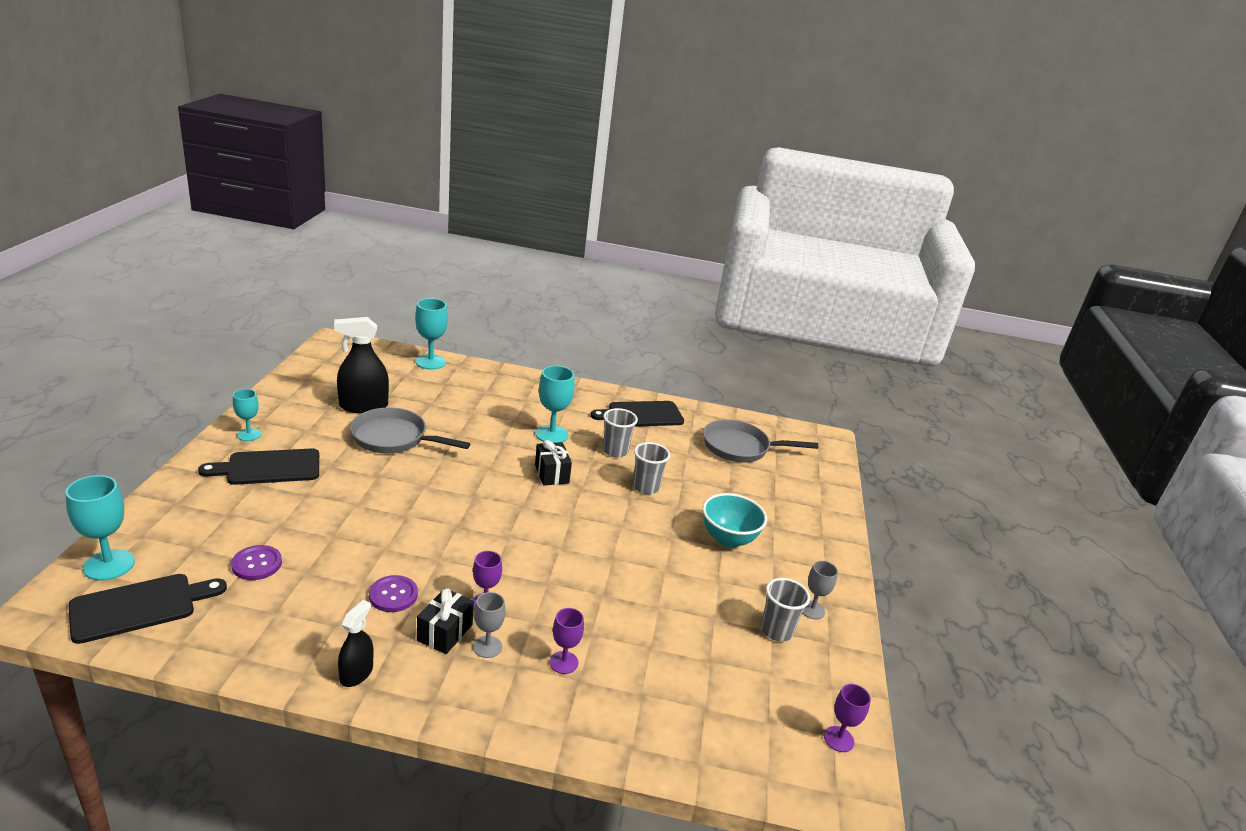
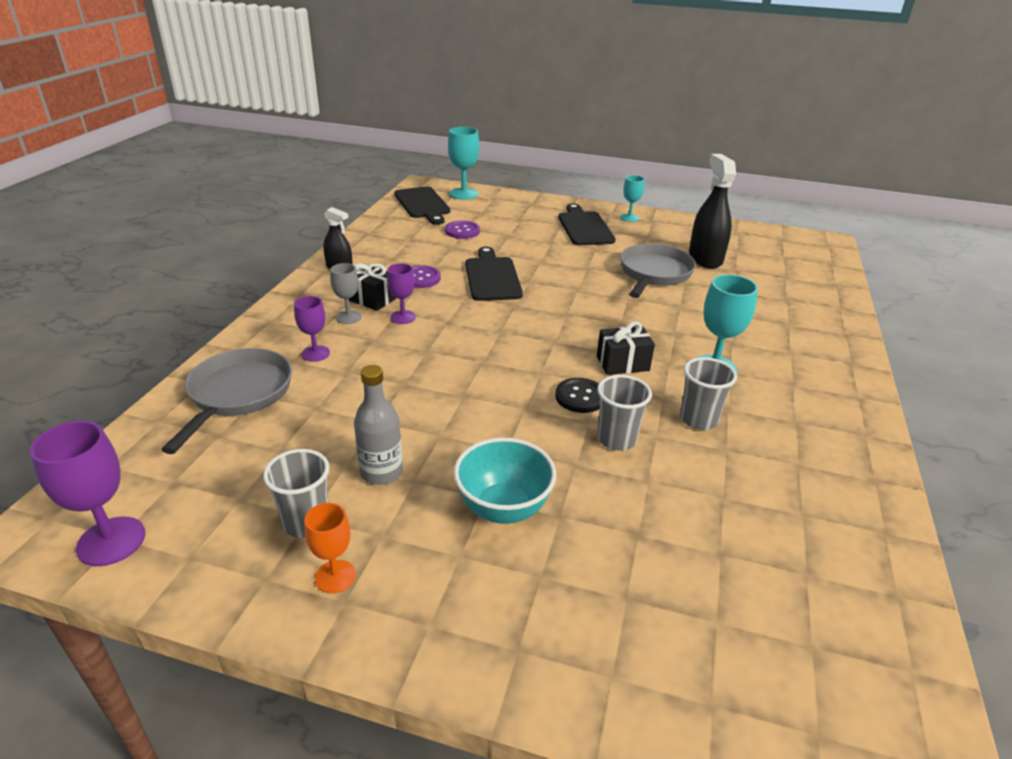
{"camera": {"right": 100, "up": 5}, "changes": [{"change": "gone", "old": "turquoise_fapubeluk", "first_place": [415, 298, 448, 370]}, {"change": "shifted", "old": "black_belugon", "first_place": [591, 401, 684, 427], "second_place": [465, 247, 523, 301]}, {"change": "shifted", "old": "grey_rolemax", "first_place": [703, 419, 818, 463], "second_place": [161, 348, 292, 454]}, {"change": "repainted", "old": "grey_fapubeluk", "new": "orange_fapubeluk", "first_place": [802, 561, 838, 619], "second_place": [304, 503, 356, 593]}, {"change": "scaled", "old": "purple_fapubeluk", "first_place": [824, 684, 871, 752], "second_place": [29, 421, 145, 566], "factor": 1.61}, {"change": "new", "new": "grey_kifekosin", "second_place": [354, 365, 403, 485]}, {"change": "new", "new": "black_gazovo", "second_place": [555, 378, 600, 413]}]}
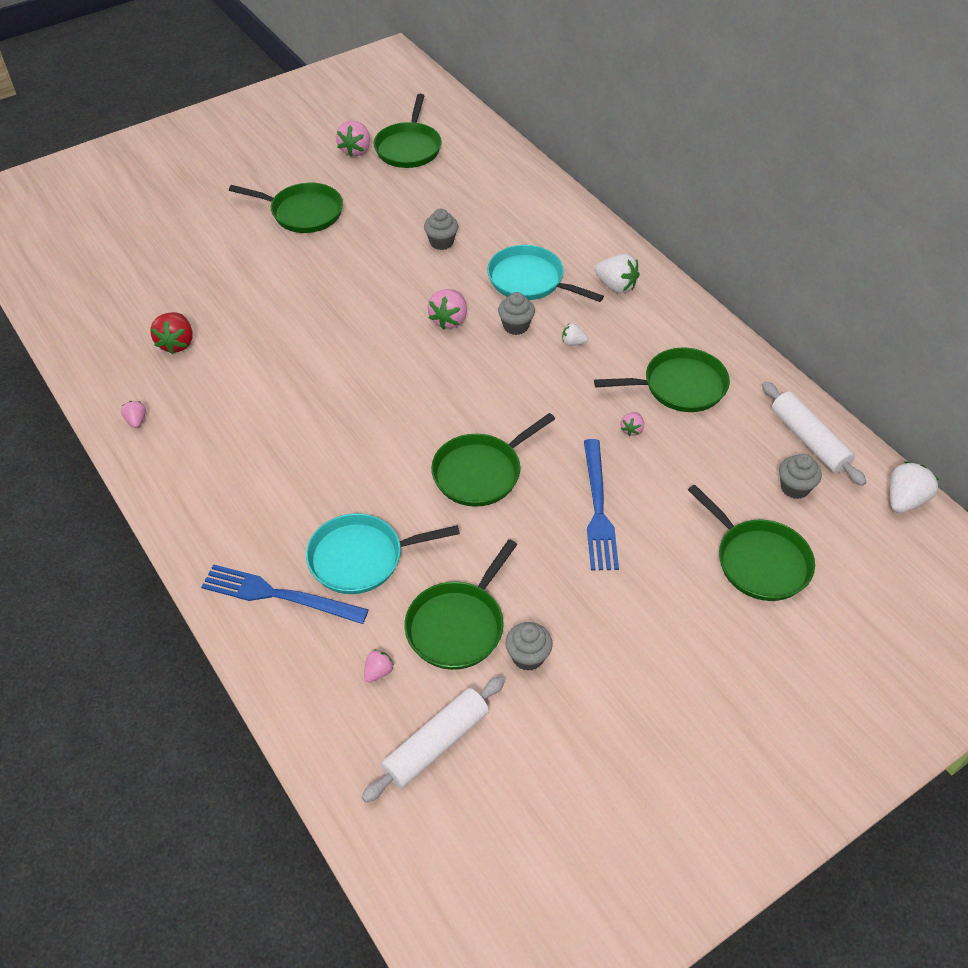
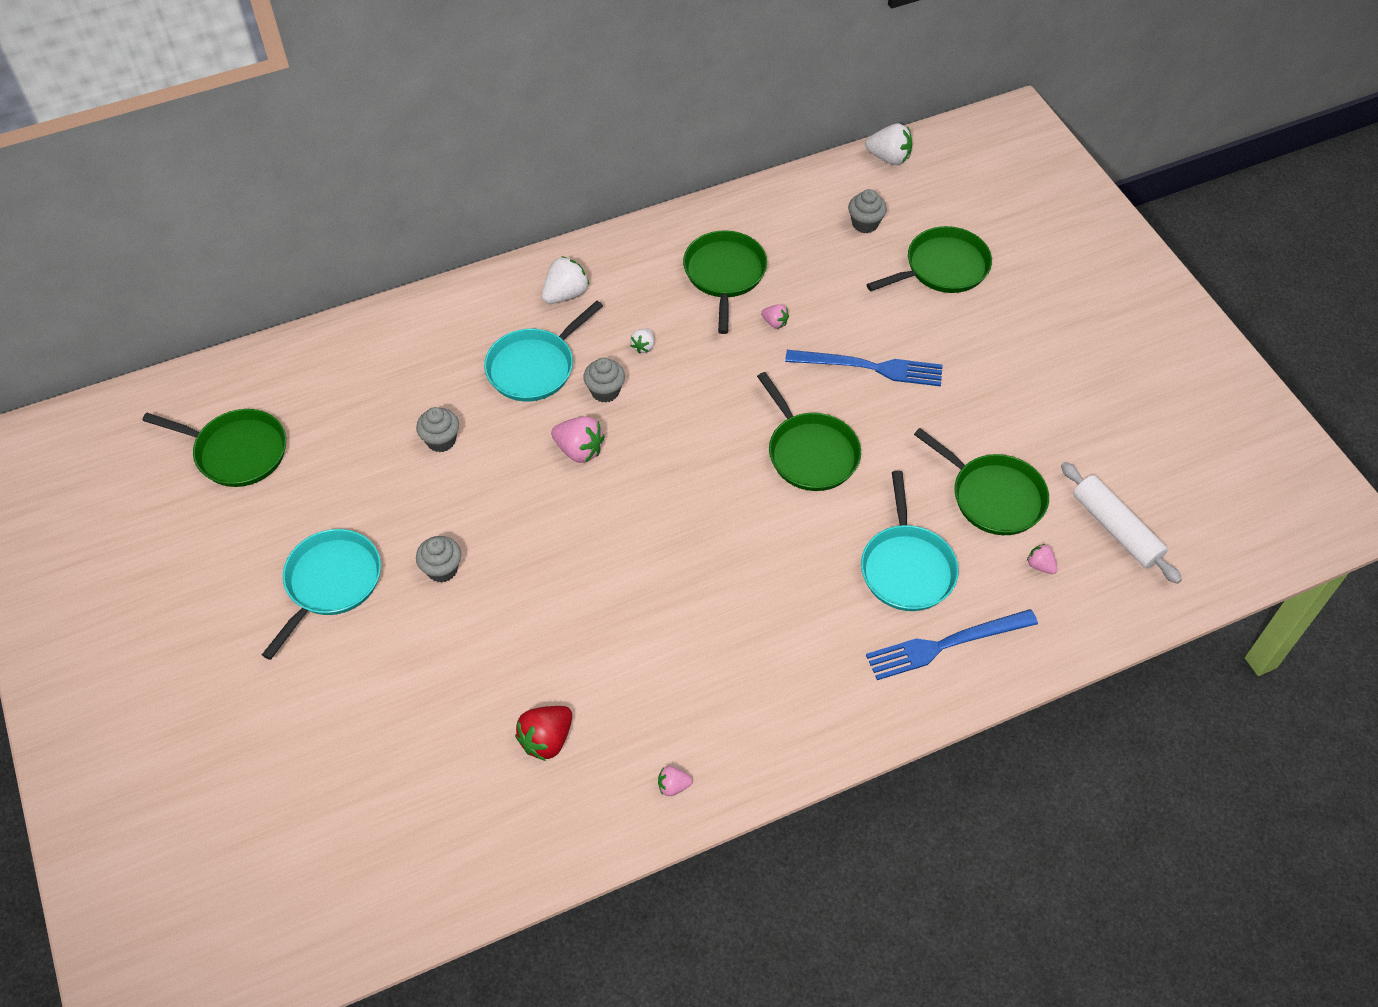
{"camera": {"right": -80, "up": 5}, "changes": [{"change": "rotated", "old": "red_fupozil", "first_place": [150, 312, 192, 354], "second_place": [515, 706, 572, 761], "degrees": 120}, {"change": "rotated", "old": "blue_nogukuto", "first_place": [201, 564, 369, 624], "second_place": [866, 609, 1038, 680], "degrees": 45}, {"change": "repainted", "old": "green_rolemax", "new": "turquoise_rolemax", "first_place": [229, 183, 343, 233], "second_place": [262, 529, 381, 660]}, {"change": "gone", "old": "pink_fupozil", "first_place": [336, 121, 370, 157]}, {"change": "shifted", "old": "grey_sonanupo", "first_place": [505, 622, 553, 671], "second_place": [416, 536, 461, 583]}, {"change": "gone", "old": "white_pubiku", "first_place": [762, 381, 867, 486]}, {"change": "rotated", "old": "white_fupozil", "first_place": [890, 461, 939, 513], "second_place": [865, 124, 912, 165], "degrees": 150}]}
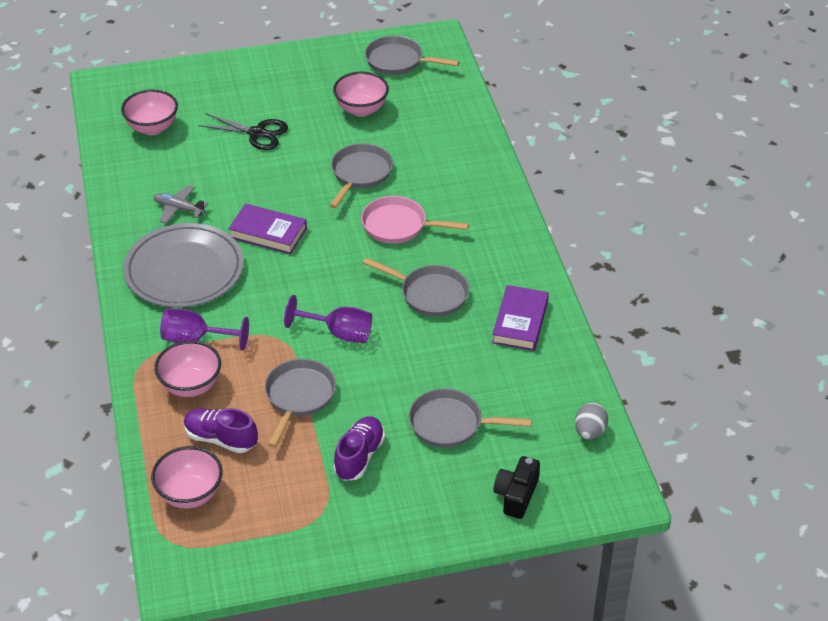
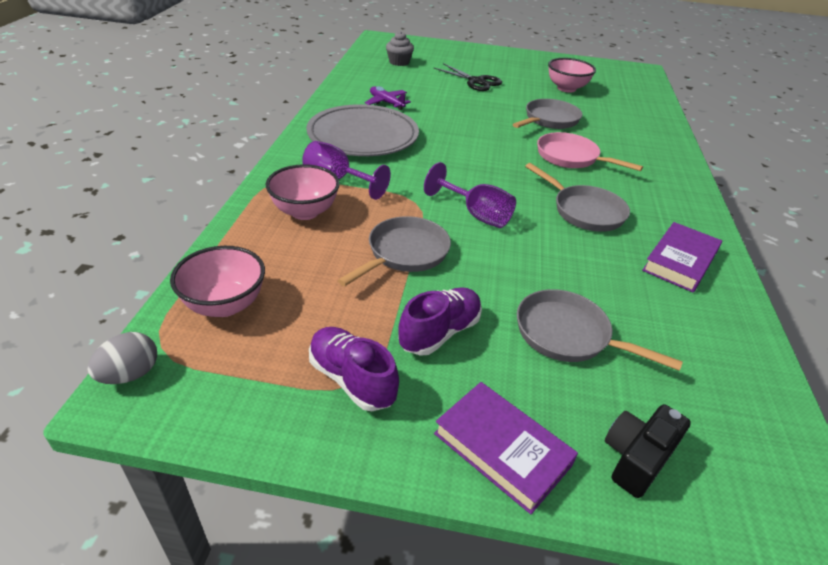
{"camera": {"right": 20, "up": -5}, "changes": [{"change": "swapped", "old": "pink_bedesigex", "new": "grey_sonanupo", "first_place": [121, 90, 178, 135], "second_place": [386, 31, 414, 66]}, {"change": "repainted", "old": "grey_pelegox", "new": "purple_pelegox", "first_place": [154, 185, 208, 224], "second_place": [365, 86, 411, 110]}, {"change": "shifted", "old": "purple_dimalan", "first_place": [184, 408, 258, 453], "second_place": [309, 327, 399, 411]}, {"change": "shifted", "old": "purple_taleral", "first_place": [228, 203, 307, 254], "second_place": [434, 382, 578, 514]}, {"change": "gone", "old": "grey_rolemax", "first_place": [365, 36, 460, 75]}, {"change": "shifted", "old": "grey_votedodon", "first_place": [575, 403, 608, 440], "second_place": [87, 332, 157, 384]}]}
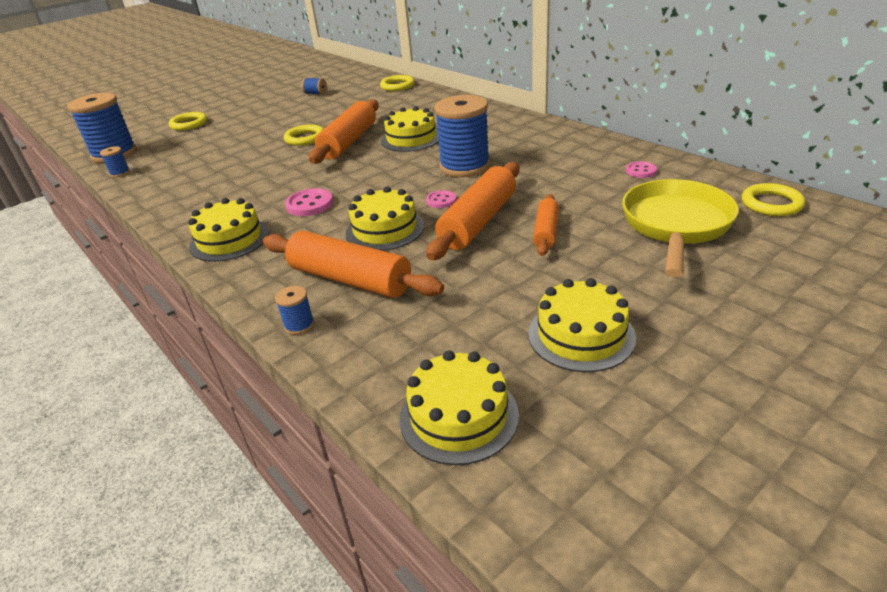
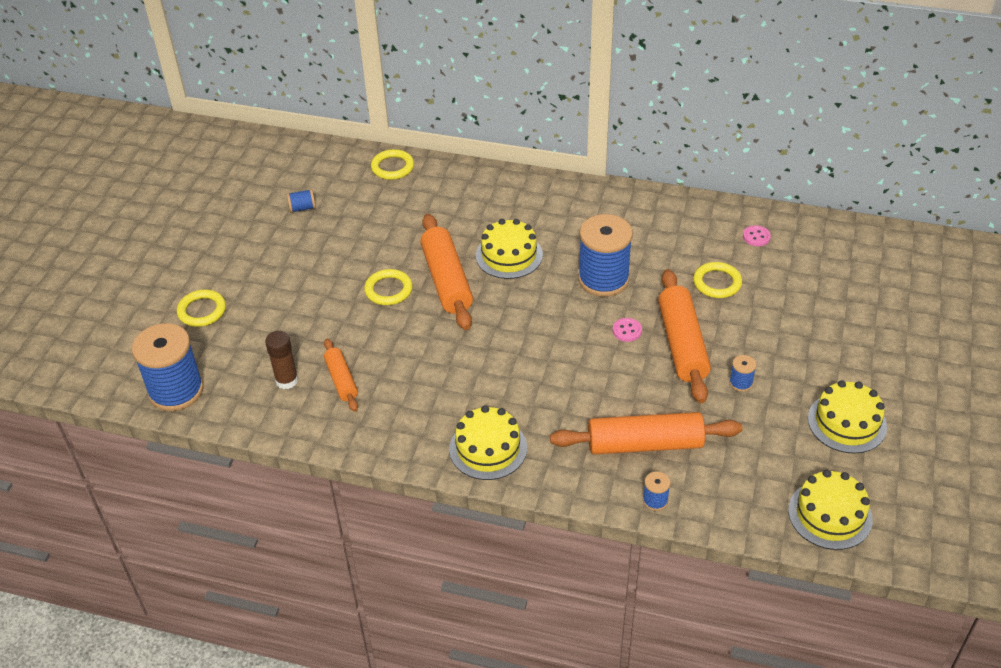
{"camera": {"right": -35, "up": 10}, "changes": [{"change": "shifted", "old": "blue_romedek", "first_place": [100, 146, 130, 177], "second_place": [729, 355, 756, 392]}, {"change": "gone", "old": "pink_gazovo", "first_place": [285, 188, 333, 216]}, {"change": "gone", "old": "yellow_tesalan", "first_place": [345, 187, 424, 251]}, {"change": "shifted", "old": "orange_pubiku", "first_place": [533, 194, 559, 256], "second_place": [324, 339, 358, 412]}, {"change": "gone", "old": "yellow_rolemax", "first_place": [622, 179, 739, 277]}, {"change": "shifted", "old": "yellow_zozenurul", "first_place": [742, 183, 805, 216], "second_place": [693, 262, 742, 298]}, {"change": "new", "new": "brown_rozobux", "second_place": [265, 331, 298, 389]}]}
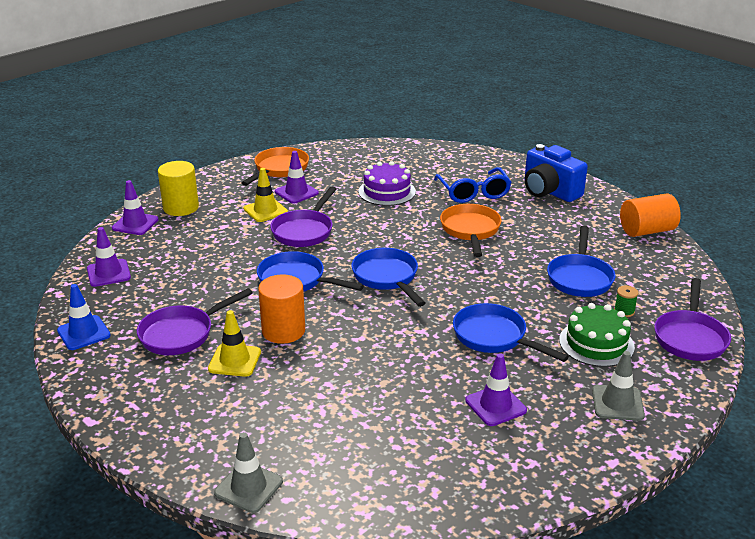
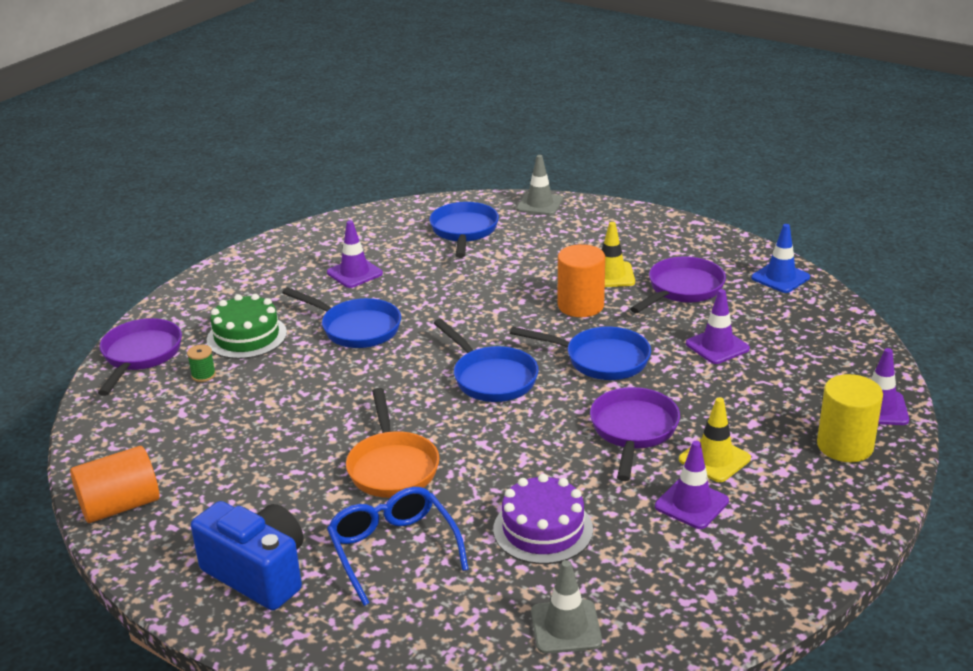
{"camera": {"right": 170, "up": 0}, "changes": [{"change": "shifted", "old": "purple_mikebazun", "first_place": [87, 227, 131, 287], "second_place": [686, 289, 750, 364]}, {"change": "gone", "old": "orange_rolemax", "first_place": [241, 147, 309, 186]}, {"change": "shifted", "old": "blue_rolemax", "first_place": [547, 226, 615, 297], "second_place": [429, 202, 499, 258]}, {"change": "shifted", "old": "grey_mikebazun", "first_place": [592, 351, 645, 421], "second_place": [531, 560, 602, 654]}]}
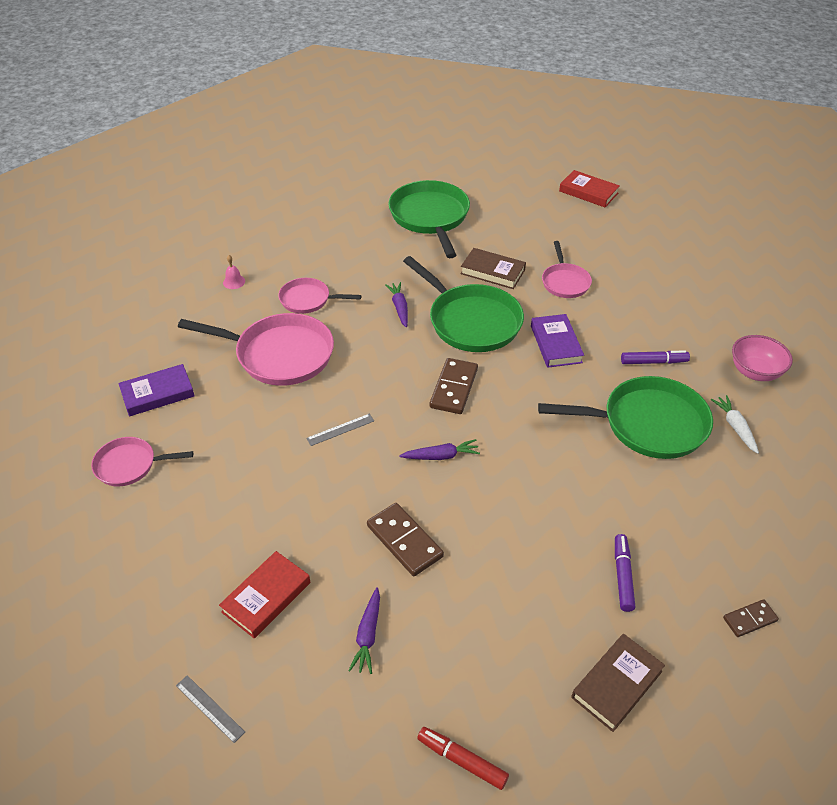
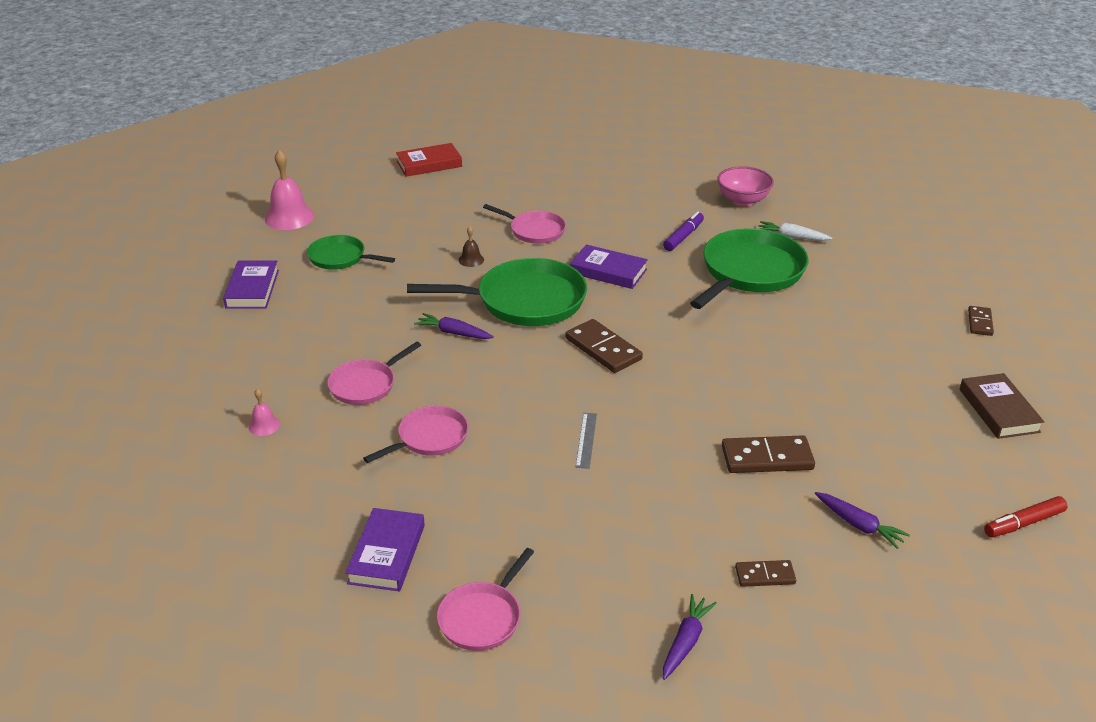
{"camera": {"right": -55, "up": -10}, "changes": [{"change": "gone", "old": "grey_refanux", "first_place": [176, 675, 245, 743]}, {"change": "scaled", "old": "pink_rolemax", "first_place": [178, 313, 334, 386], "second_place": [363, 406, 469, 463], "factor": 0.56}, {"change": "swapped", "old": "red_taleral", "new": "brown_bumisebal", "first_place": [219, 551, 310, 639], "second_place": [735, 560, 796, 587]}, {"change": "scaled", "old": "green_rolemax", "first_place": [389, 180, 470, 258], "second_place": [307, 235, 395, 270], "factor": 0.56}, {"change": "shifted", "old": "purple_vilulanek", "first_place": [399, 439, 480, 460], "second_place": [663, 594, 717, 680]}, {"change": "swapped", "old": "brown_taleral", "new": "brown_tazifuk", "first_place": [461, 248, 526, 289], "second_place": [459, 226, 484, 267]}, {"change": "gone", "old": "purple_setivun", "first_place": [615, 534, 635, 612]}, {"change": "new", "new": "purple_taleral", "second_place": [223, 260, 279, 309]}, {"change": "new", "new": "pink_tazifuk", "second_place": [265, 150, 314, 230]}]}
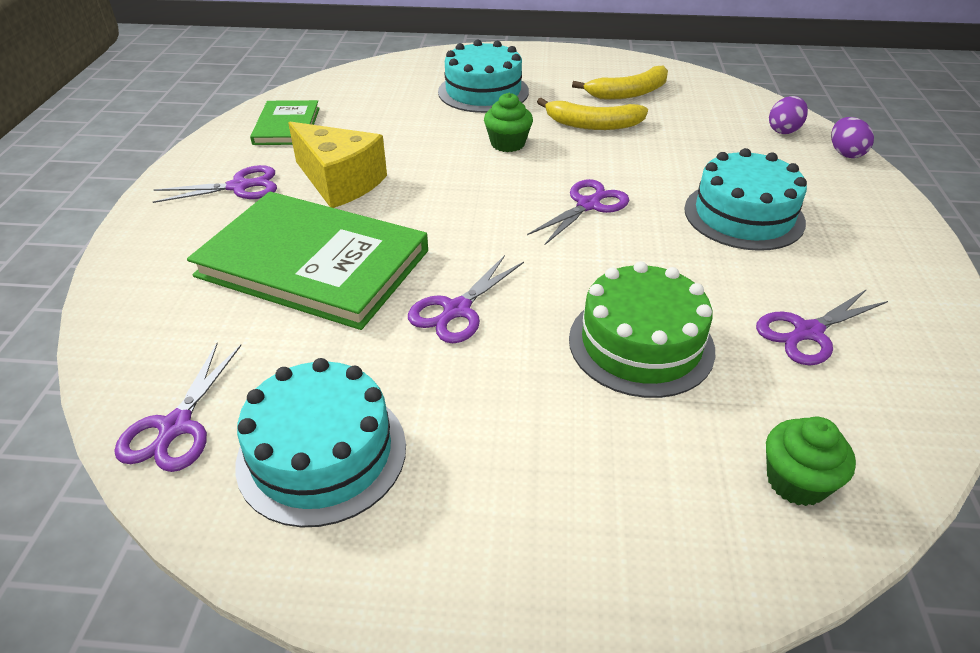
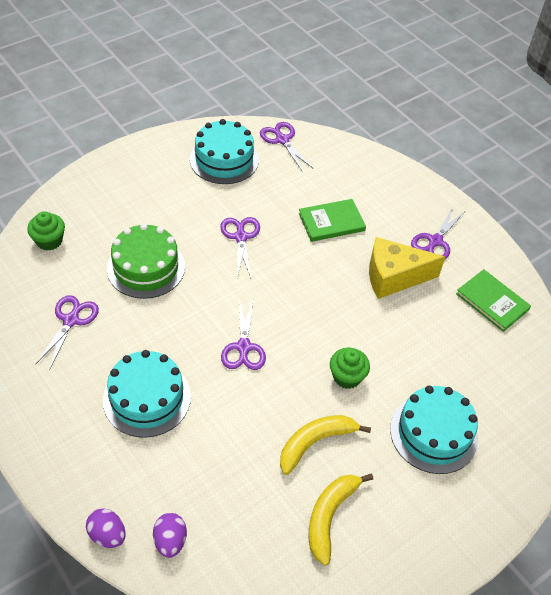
{"camera": {"right": 135, "up": 10}, "changes": [{"change": "scaled", "old": "green_taleral", "first_place": [187, 192, 428, 330], "second_place": [299, 199, 366, 242], "factor": 0.52}]}
